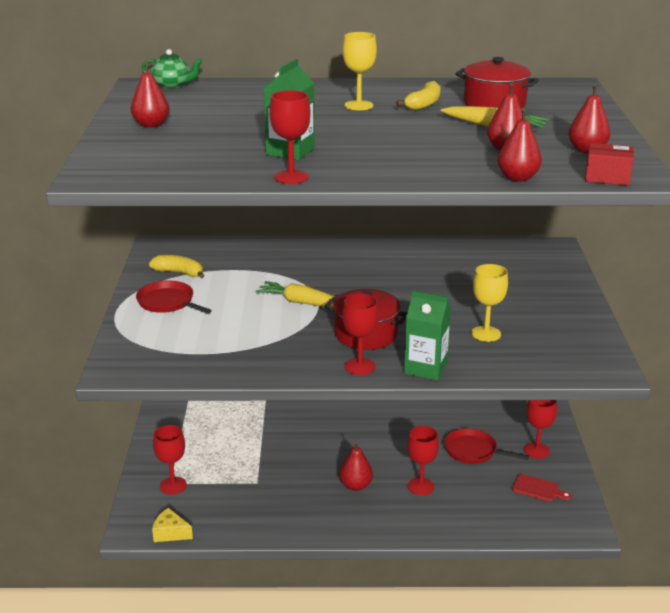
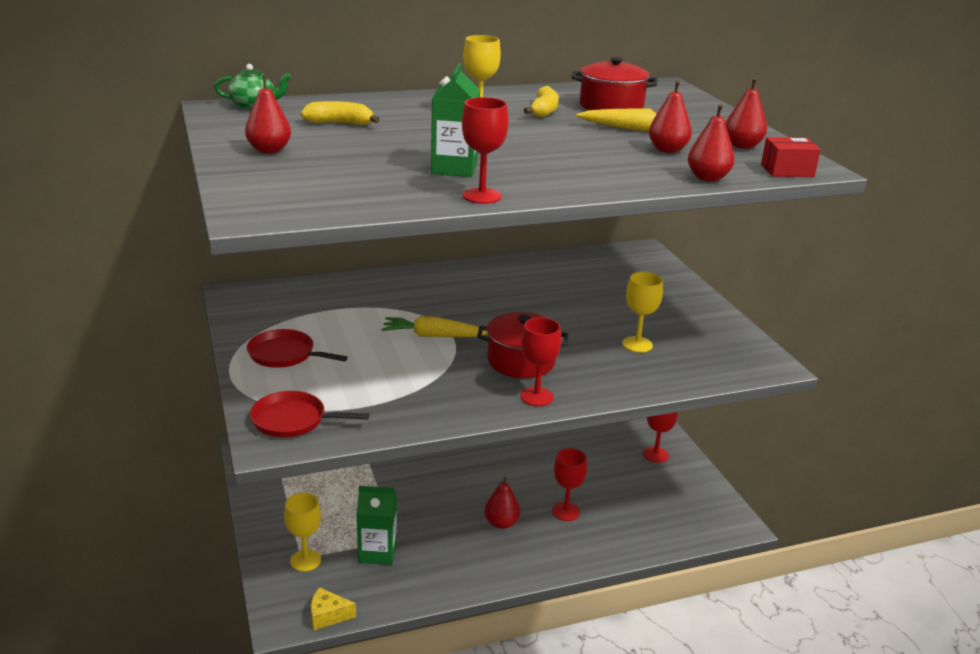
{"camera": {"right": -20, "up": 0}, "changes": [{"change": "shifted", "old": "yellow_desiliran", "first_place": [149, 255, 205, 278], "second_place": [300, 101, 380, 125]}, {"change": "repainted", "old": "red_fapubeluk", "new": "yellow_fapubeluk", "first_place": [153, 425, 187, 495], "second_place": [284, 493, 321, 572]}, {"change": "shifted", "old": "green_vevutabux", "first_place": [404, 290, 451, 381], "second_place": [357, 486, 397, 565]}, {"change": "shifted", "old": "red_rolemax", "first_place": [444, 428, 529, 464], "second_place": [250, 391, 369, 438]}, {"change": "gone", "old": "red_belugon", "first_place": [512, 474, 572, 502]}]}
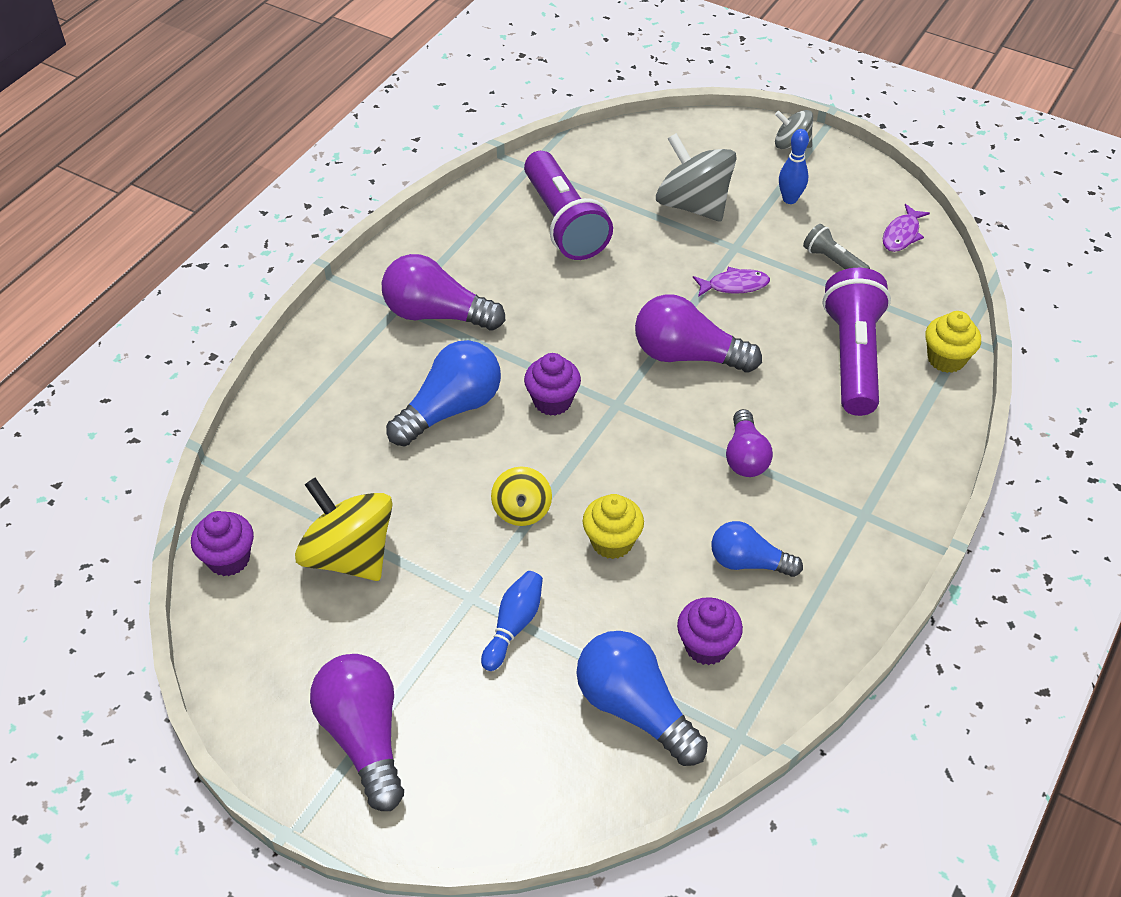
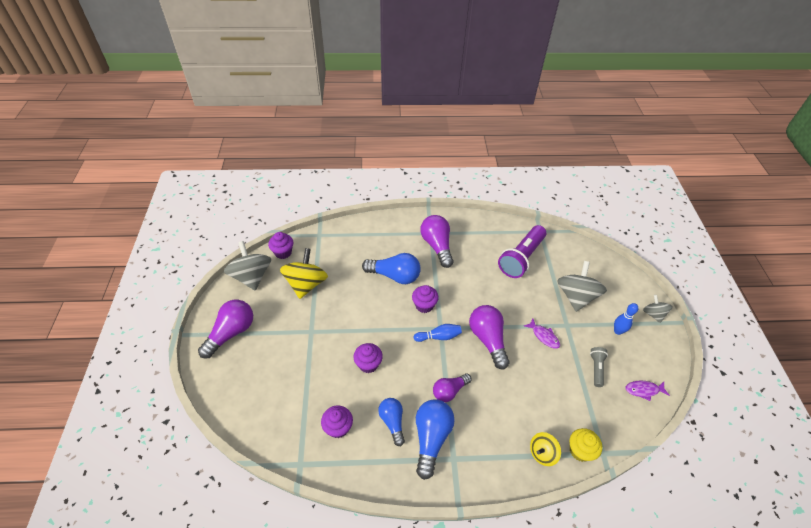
{"camera": {"right": 55, "up": 0}, "changes": [{"change": "shifted", "old": "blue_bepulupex", "first_place": [481, 571, 543, 671], "second_place": [414, 324, 462, 342]}, {"change": "shifted", "old": "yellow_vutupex", "first_place": [491, 466, 552, 526], "second_place": [530, 432, 561, 466]}, {"change": "shifted", "old": "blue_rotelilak", "first_place": [576, 631, 708, 766], "second_place": [416, 399, 455, 480]}, {"change": "repainted", "old": "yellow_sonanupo", "new": "purple_sonanupo", "first_place": [583, 494, 644, 559], "second_place": [353, 343, 383, 373]}, {"change": "gone", "old": "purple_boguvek", "first_place": [823, 268, 891, 416]}, {"change": "new", "new": "grey_vutupex", "second_place": [224, 241, 271, 290]}]}
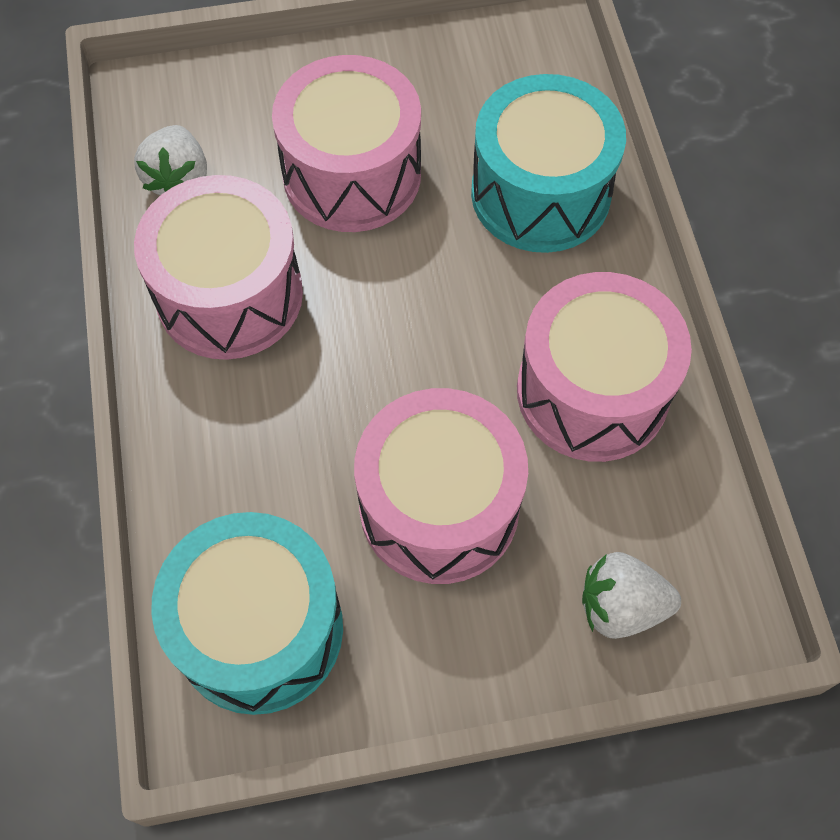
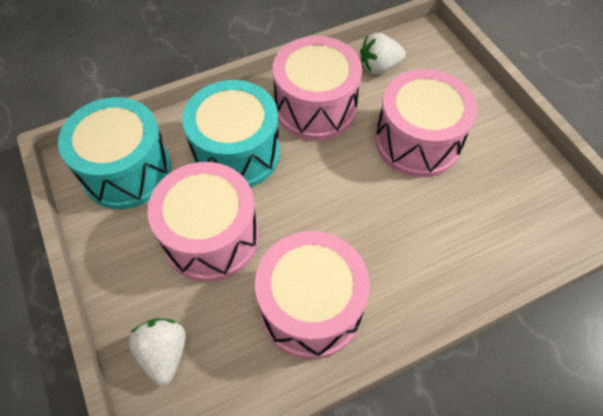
{"camera": {"right": 75, "up": -5}, "changes": [{"change": "shifted", "old": "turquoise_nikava", "first_place": [471, 74, 626, 253], "second_place": [182, 80, 280, 187]}]}
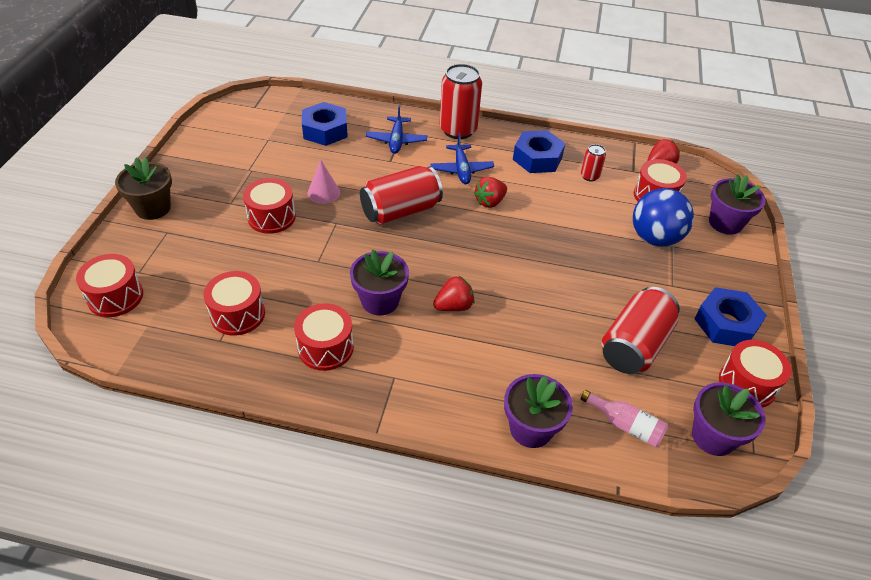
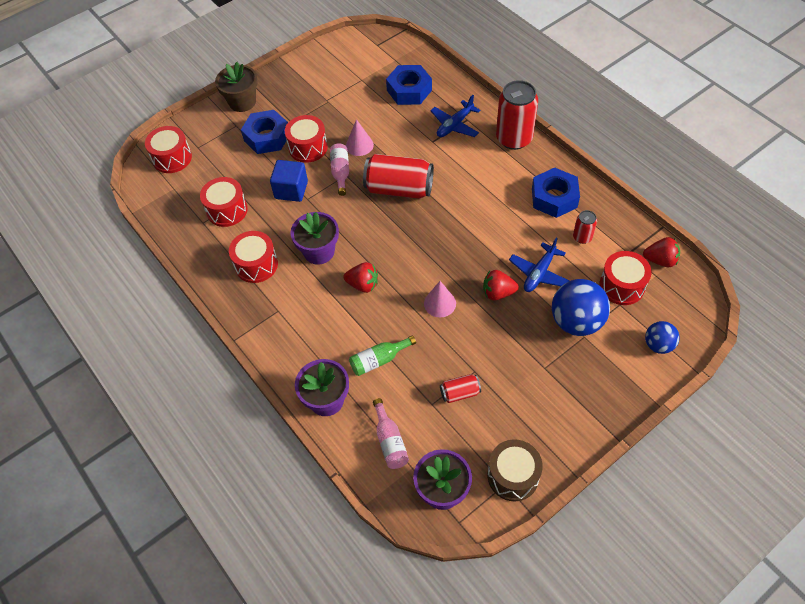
{"camera": {"right": 45, "up": 10}, "changes": [{"change": "shifted", "old": "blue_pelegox", "first_place": [430, 133, 494, 184], "second_place": [509, 237, 569, 292]}, {"change": "shifted", "old": "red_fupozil", "first_place": [474, 177, 507, 208], "second_place": [483, 270, 519, 300]}, {"change": "scaled", "old": "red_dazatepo", "first_place": [602, 287, 680, 374], "second_place": [440, 374, 481, 403], "factor": 0.49}, {"change": "shifted", "old": "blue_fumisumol", "first_place": [694, 287, 767, 346], "second_place": [241, 110, 288, 154]}, {"change": "swapped", "old": "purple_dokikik", "new": "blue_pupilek", "first_place": [709, 174, 765, 235], "second_place": [645, 321, 680, 354]}, {"change": "repainted", "old": "red_nikava", "new": "brown_nikava", "first_place": [719, 340, 792, 408], "second_place": [488, 439, 543, 501]}, {"change": "new", "new": "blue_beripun", "second_place": [270, 160, 308, 202]}, {"change": "new", "new": "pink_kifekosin", "second_place": [330, 143, 349, 196]}, {"change": "new", "new": "green_kifekosin", "second_place": [349, 335, 416, 376]}, {"change": "new", "new": "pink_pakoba", "second_place": [424, 281, 456, 317]}]}
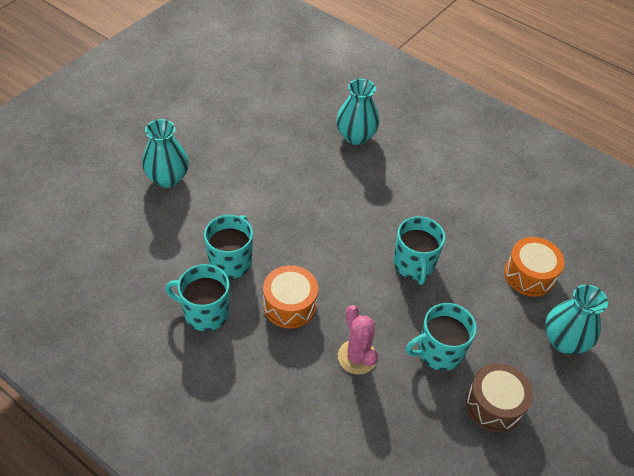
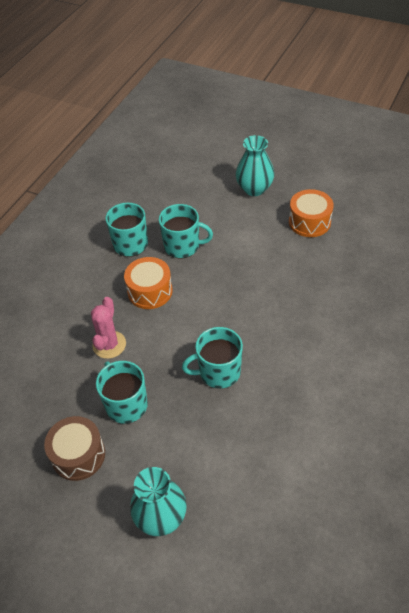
{"camera": {"right": 85, "up": 0}, "changes": [{"change": "gone", "old": "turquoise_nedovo", "first_place": [336, 79, 379, 145]}, {"change": "rotated", "old": "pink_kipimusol", "first_place": [338, 305, 378, 374], "second_place": [91, 297, 126, 359], "degrees": -45}, {"change": "shifted", "old": "orange_nikava", "first_place": [504, 237, 565, 297], "second_place": [289, 189, 334, 237]}]}
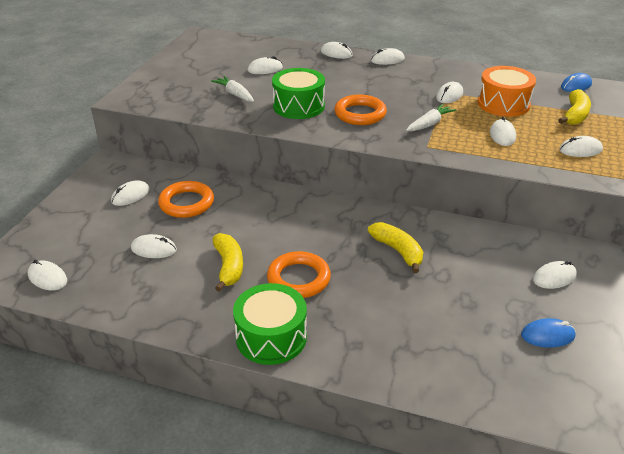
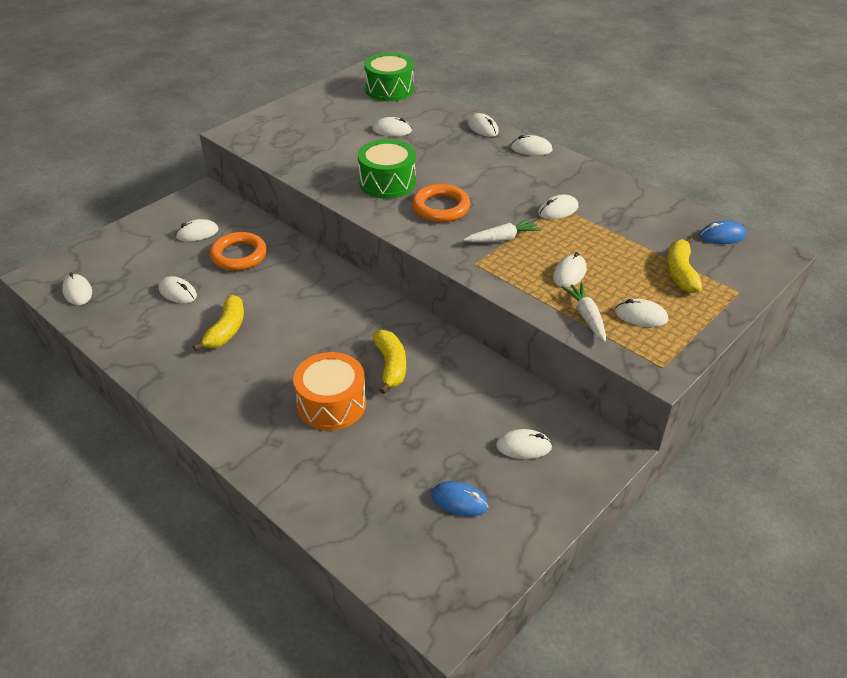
{"camera": {"right": 25, "up": 5}, "changes": [{"change": "shifted", "old": "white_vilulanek", "first_place": [211, 76, 254, 102], "second_place": [561, 283, 606, 342]}, {"change": "shifted", "old": "green_nikava", "first_place": [233, 283, 307, 365], "second_place": [364, 53, 414, 101]}, {"change": "gone", "old": "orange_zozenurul", "first_place": [267, 251, 331, 298]}, {"change": "shifted", "old": "orange_nikava", "first_place": [477, 66, 536, 117], "second_place": [293, 352, 366, 430]}, {"change": "rotated", "old": "yellow_desiliran", "first_place": [558, 89, 591, 125], "second_place": [667, 237, 702, 293], "degrees": 135}]}
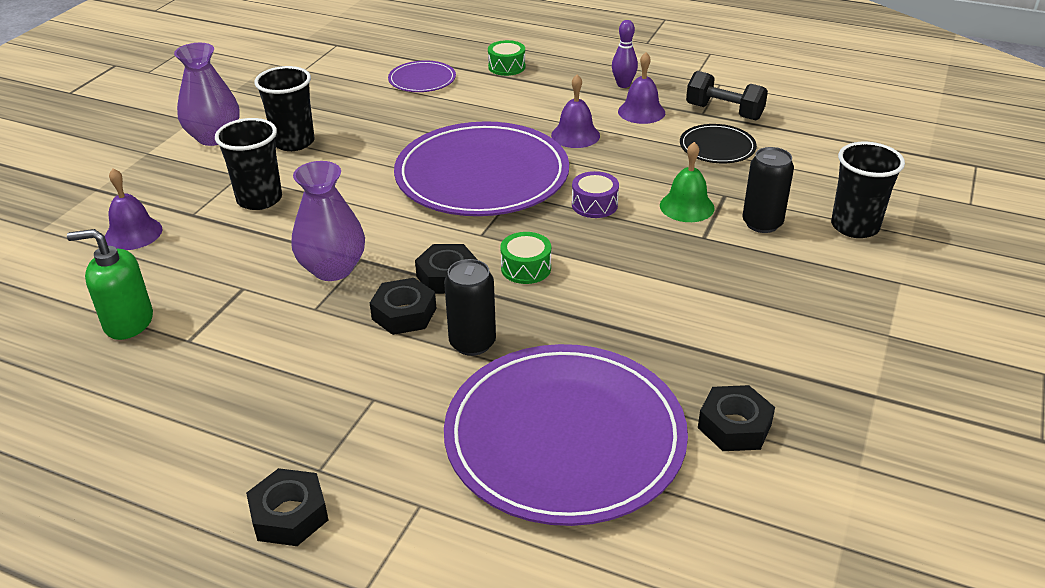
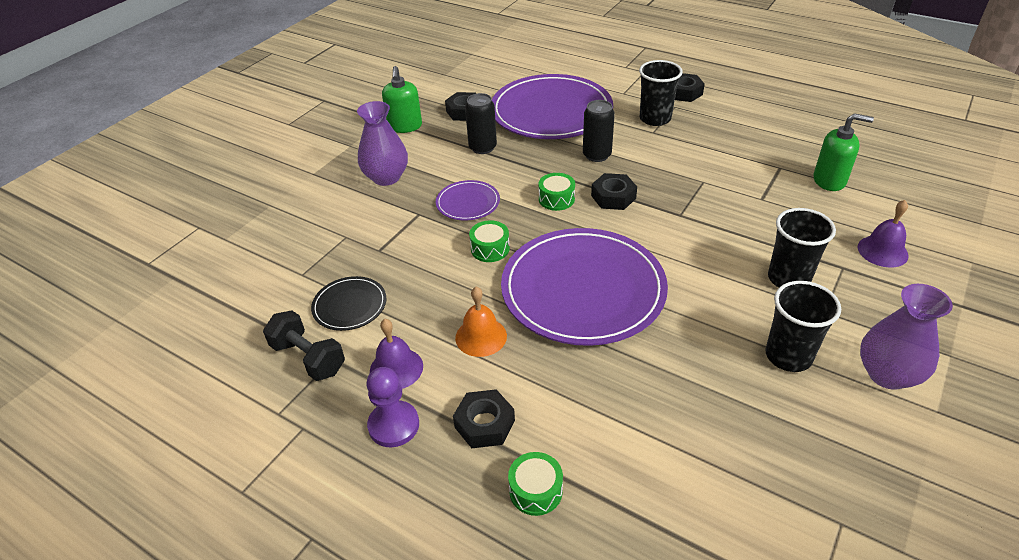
{"camera": {"right": -170, "up": 5}, "changes": [{"change": "shifted", "old": "purple_nedovo", "first_place": [291, 161, 365, 281], "second_place": [357, 101, 408, 186]}, {"change": "shifted", "old": "black_fumisumol", "first_place": [370, 278, 436, 335], "second_place": [453, 389, 515, 448]}, {"change": "shifted", "old": "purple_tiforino", "first_place": [388, 60, 456, 92], "second_place": [436, 180, 500, 221]}, {"change": "repainted", "old": "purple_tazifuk", "new": "orange_tazifuk", "first_place": [551, 74, 600, 148], "second_place": [455, 287, 507, 357]}, {"change": "repainted", "old": "purple_nikava", "new": "green_nikava", "first_place": [572, 171, 619, 218], "second_place": [469, 220, 510, 262]}, {"change": "swapped", "old": "purple_bepulupex", "new": "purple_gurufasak", "first_place": [612, 20, 638, 88], "second_place": [367, 367, 419, 448]}, {"change": "gone", "old": "green_tazifuk", "first_place": [660, 142, 715, 222]}, {"change": "shifted", "old": "black_dazatepo", "first_place": [743, 147, 794, 233], "second_place": [465, 93, 497, 154]}, {"change": "shifted", "old": "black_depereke", "first_place": [831, 142, 905, 238], "second_place": [639, 60, 683, 126]}, {"change": "new", "new": "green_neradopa", "second_place": [382, 66, 422, 133]}]}
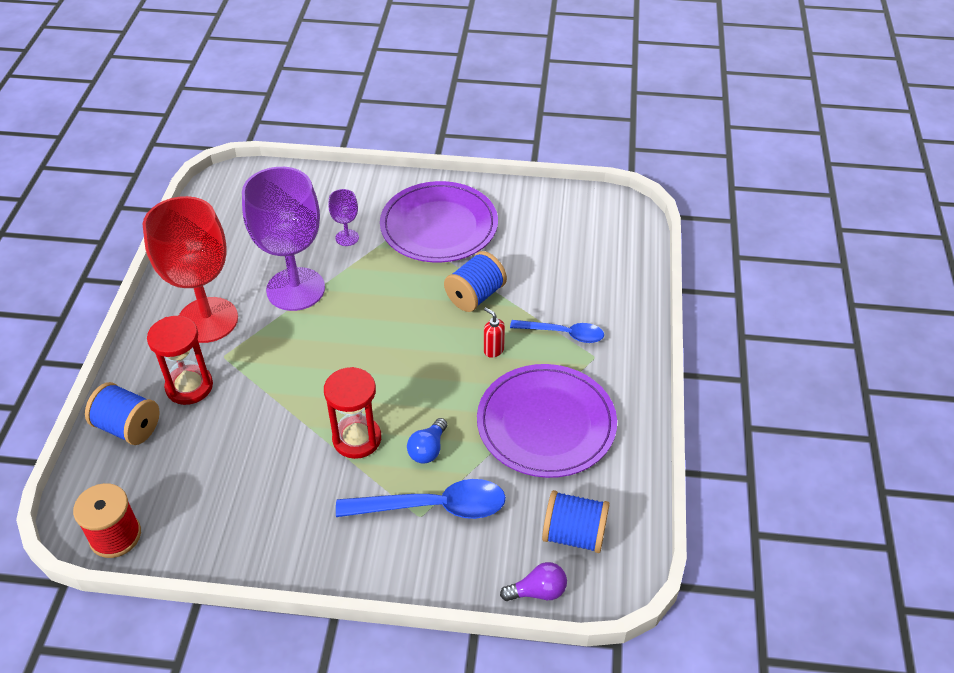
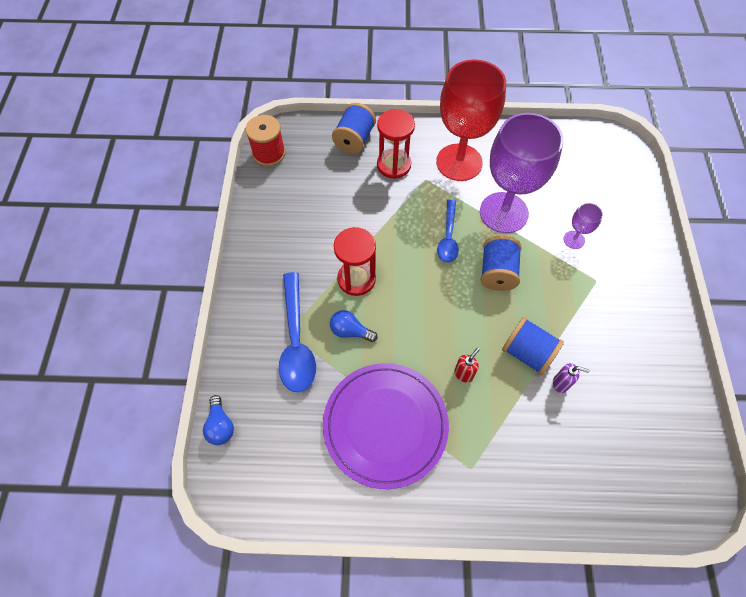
{"camera": {"right": 85, "up": 15}, "changes": [{"change": "gone", "old": "purple_tiforino", "first_place": [380, 181, 498, 263]}, {"change": "repainted", "old": "purple_rotelilak", "new": "blue_rotelilak", "first_place": [500, 562, 567, 601], "second_place": [203, 395, 234, 445]}, {"change": "shifted", "old": "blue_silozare", "first_place": [510, 320, 604, 343], "second_place": [437, 199, 459, 263]}, {"change": "shifted", "old": "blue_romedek", "first_place": [542, 490, 609, 553], "second_place": [481, 235, 521, 291]}, {"change": "new", "new": "purple_neradopa", "second_place": [553, 363, 590, 393]}]}
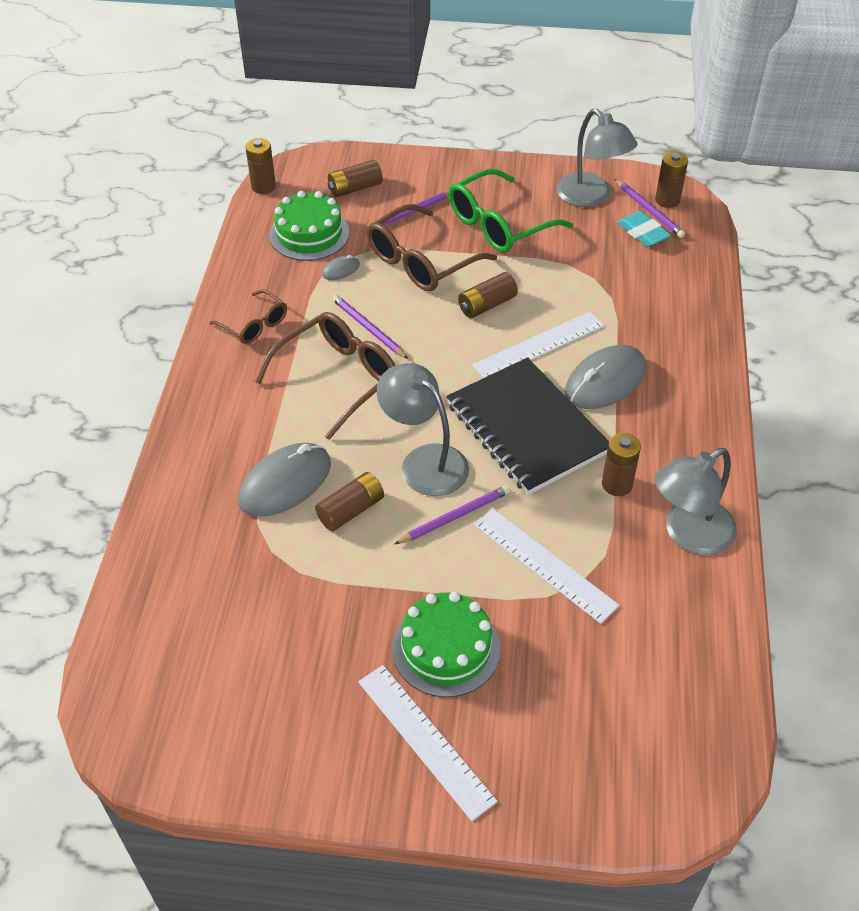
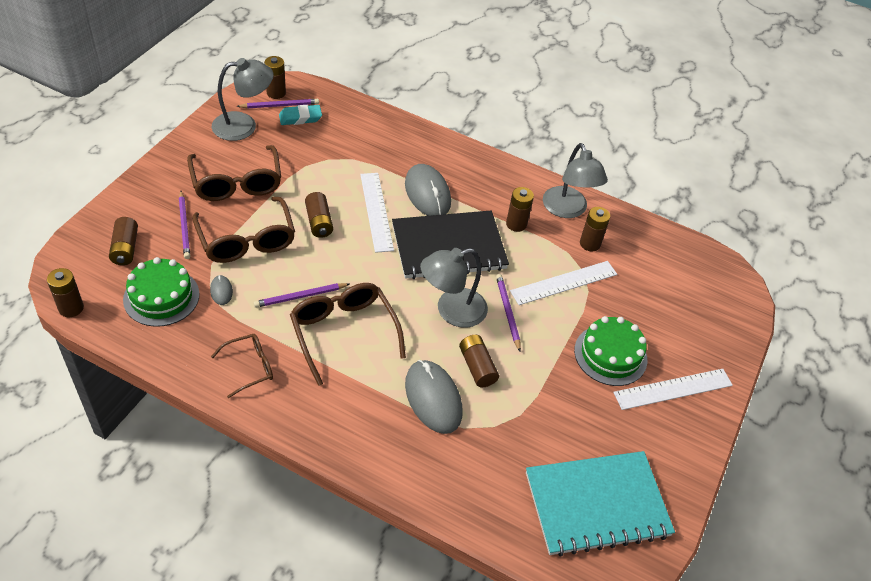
{"camera": {"right": -75, "up": 0}, "changes": [{"change": "repainted", "old": "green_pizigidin", "new": "brown_pizigidin", "first_place": [449, 169, 573, 253], "second_place": [187, 145, 281, 201]}, {"change": "new", "new": "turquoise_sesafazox", "second_place": [526, 451, 675, 556]}, {"change": "new", "new": "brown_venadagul", "second_place": [580, 207, 610, 251]}]}
